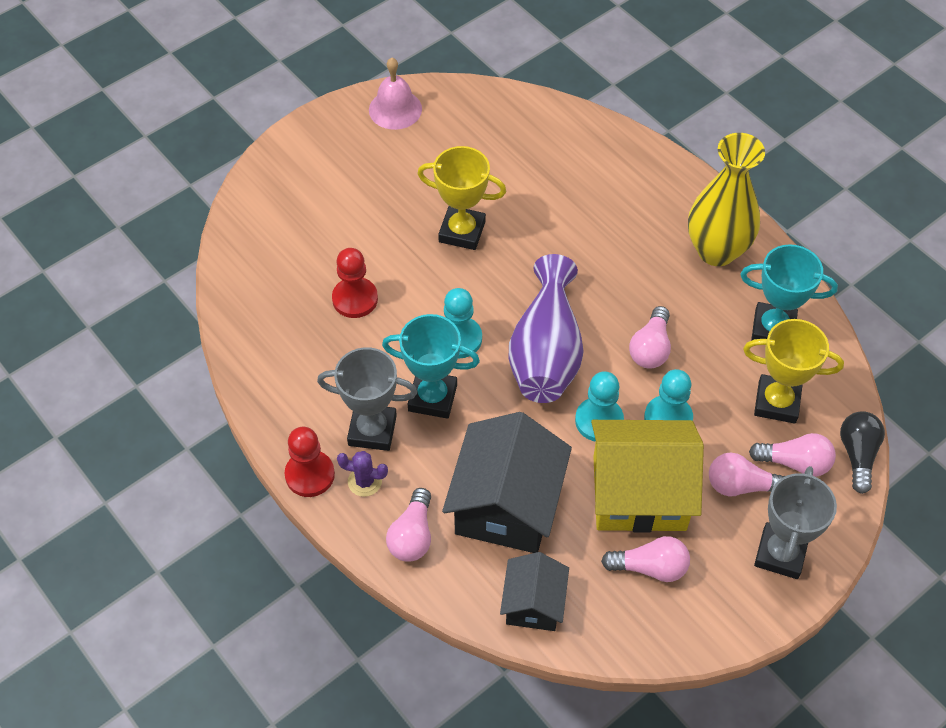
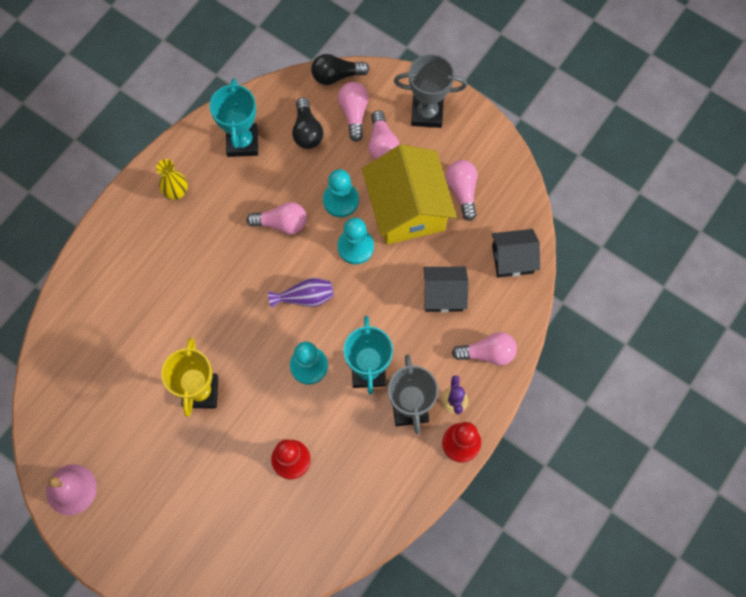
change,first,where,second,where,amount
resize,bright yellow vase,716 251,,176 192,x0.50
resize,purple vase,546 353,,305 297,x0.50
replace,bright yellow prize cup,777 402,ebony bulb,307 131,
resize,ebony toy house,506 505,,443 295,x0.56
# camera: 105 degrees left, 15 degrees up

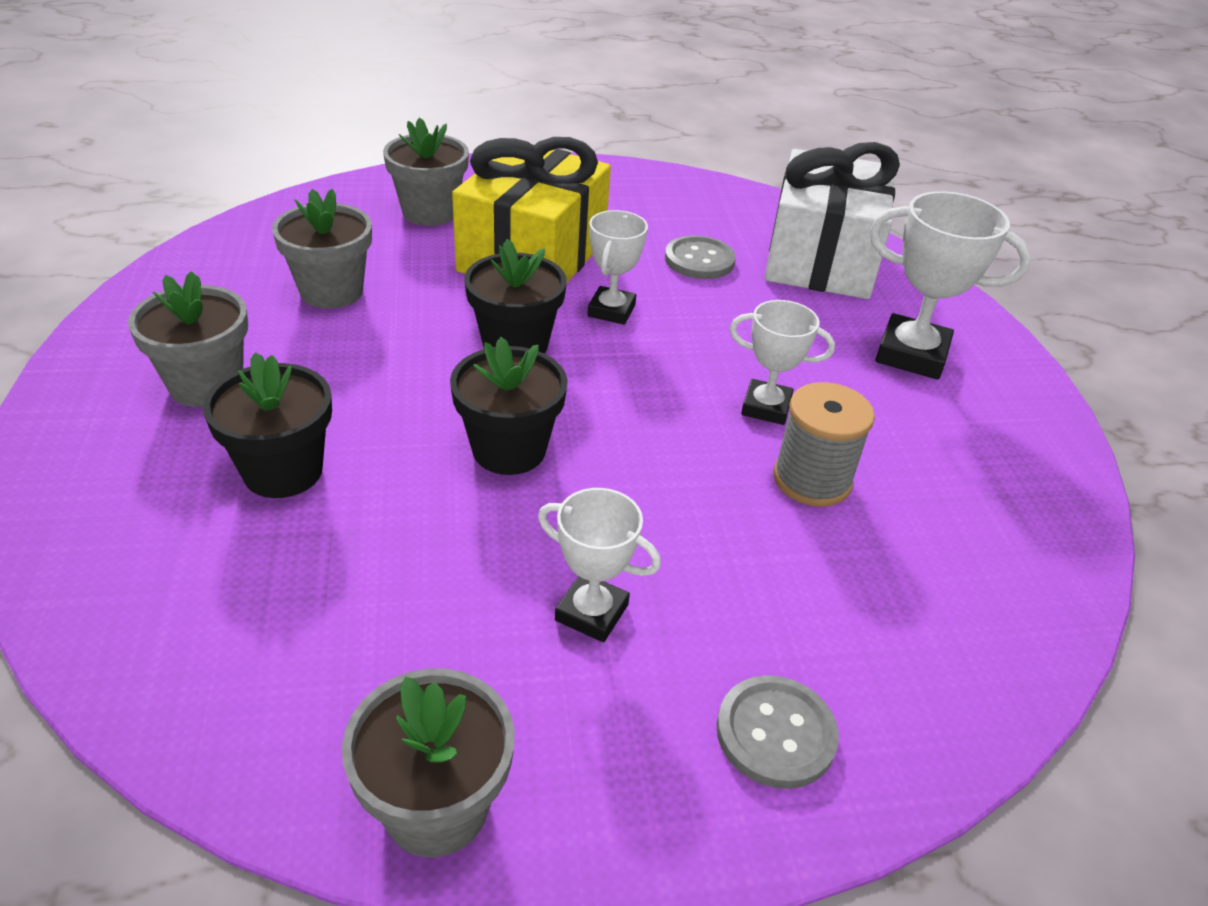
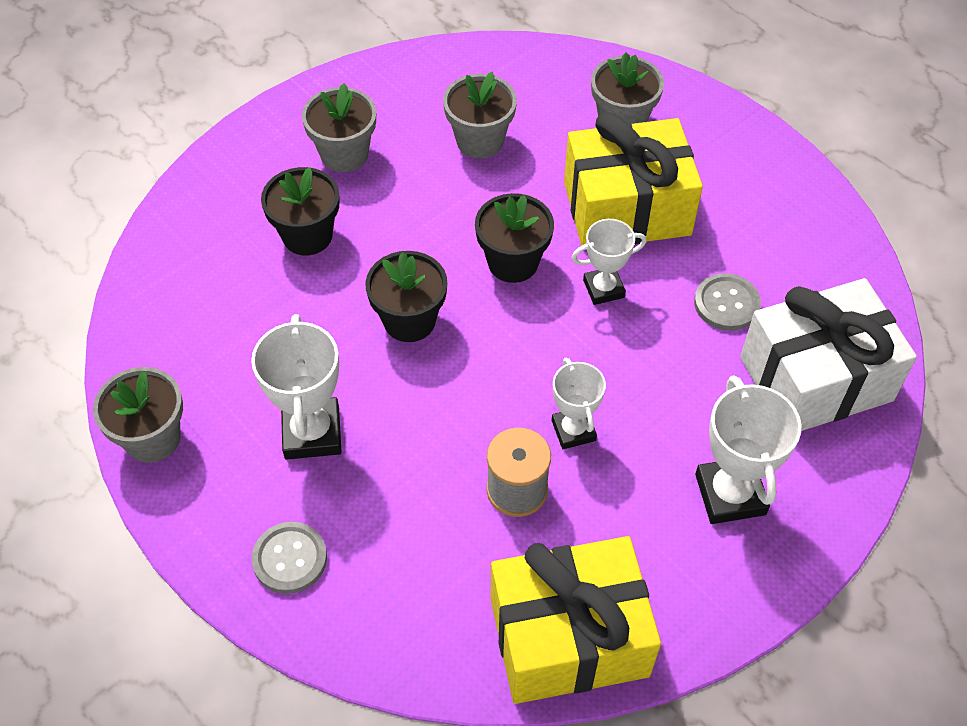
change,first,where,second,where,amount
resize,white prize cup,591 612,,312 433,x1.57
insert,,,bright yellow gift,569 637,
# camera: 60 degrees right, 15 degrees up

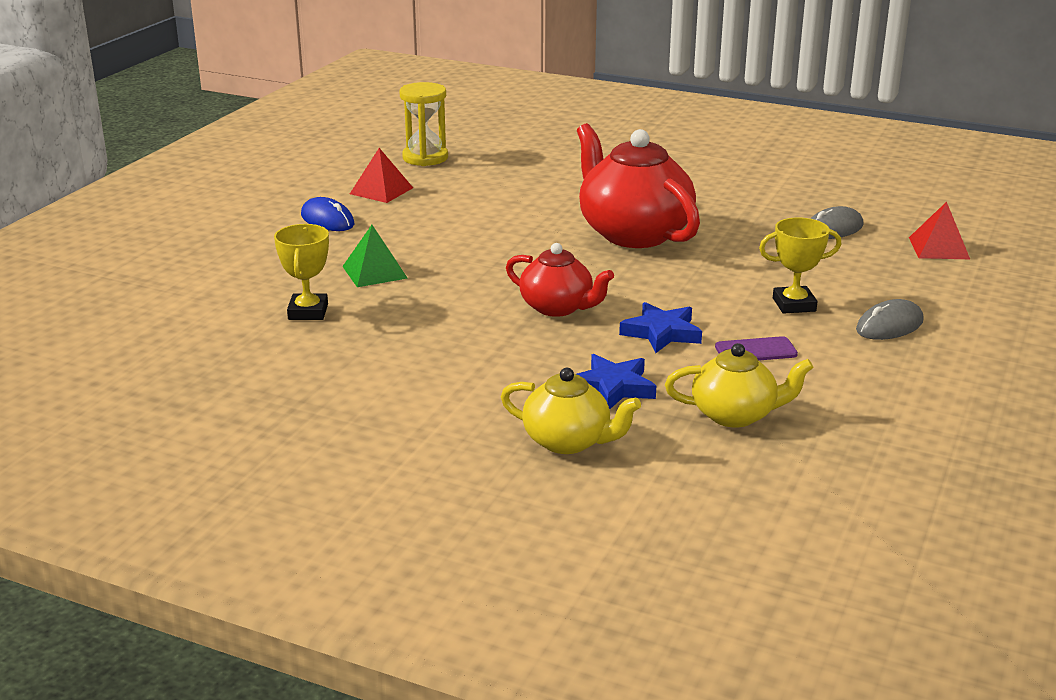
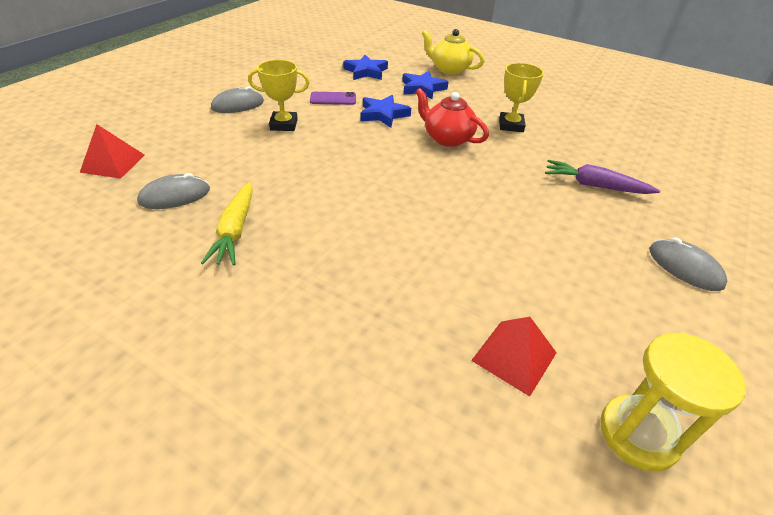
change,first,where,second,where,amount
delete,red tea pot,633 233,,,
move,red pyramid shape,381 191,,514 356,
recolor,blue mouse,327 220,ash-grey mouse,685 267,
move,bright yellow prize cup,308 312,,511 125,
replace,emerald pyramid shape,374 272,purple carrot,594 186,
replace,bright yellow tea pot,735 415,blue star shape,366 72,
insert,,,bright yellow carrot,235 230,
# camera: 175 degrees left, 15 degrees up

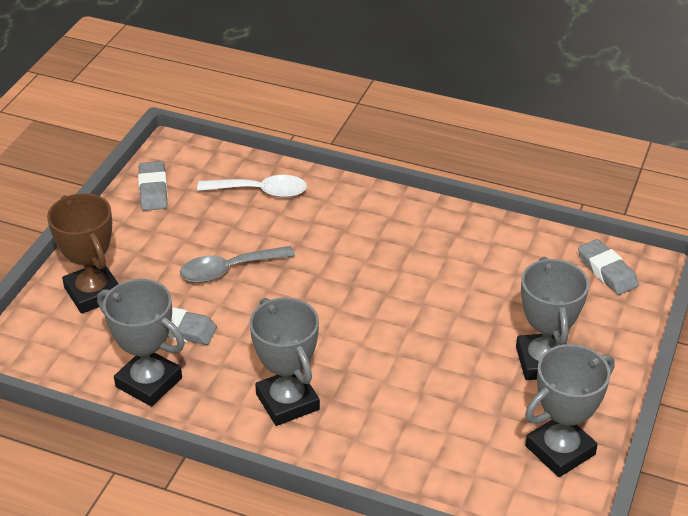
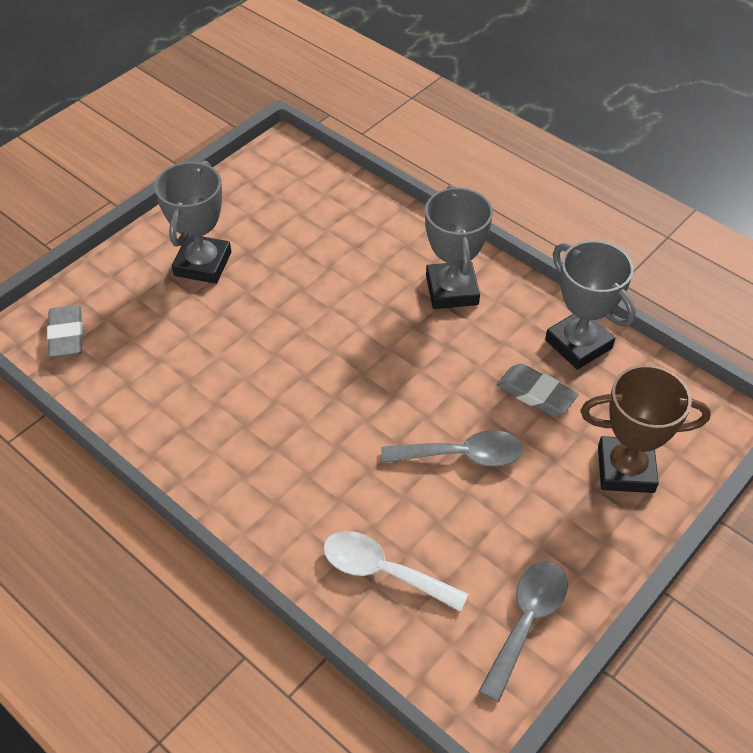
change,first,where,second,where,amount
replace,ash-grey eraser,153 190,ash-grey teaspoon,527 622,
rotate,dark brown prize cup,93 293,,625 469,75 degrees counterclockwise
delete,ash-grey prize cup,560 450,,,
# camera: 160 degrees left, 10 degrees up

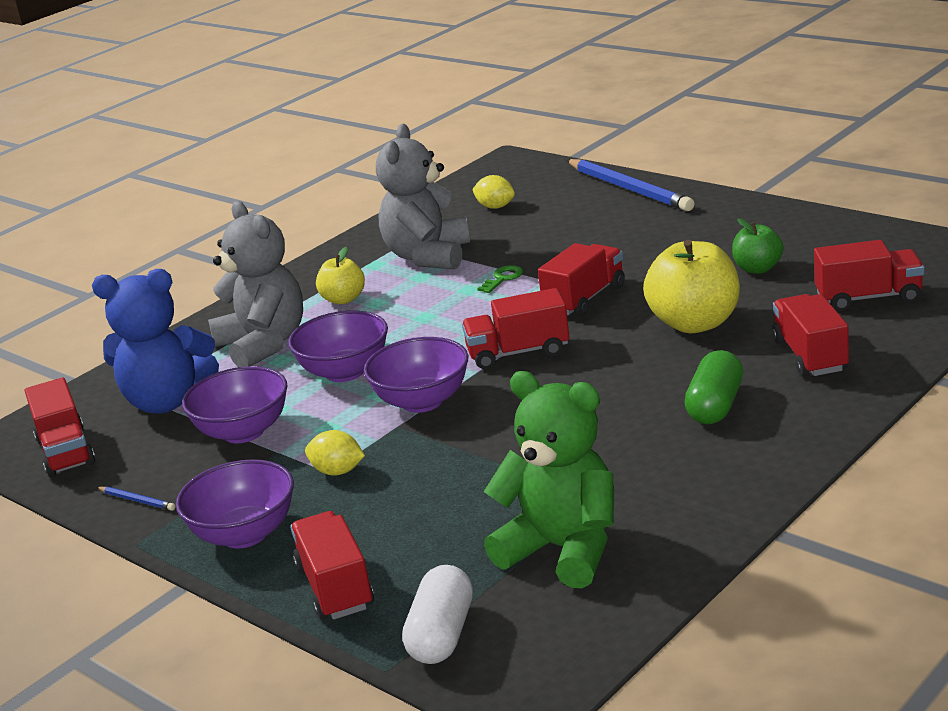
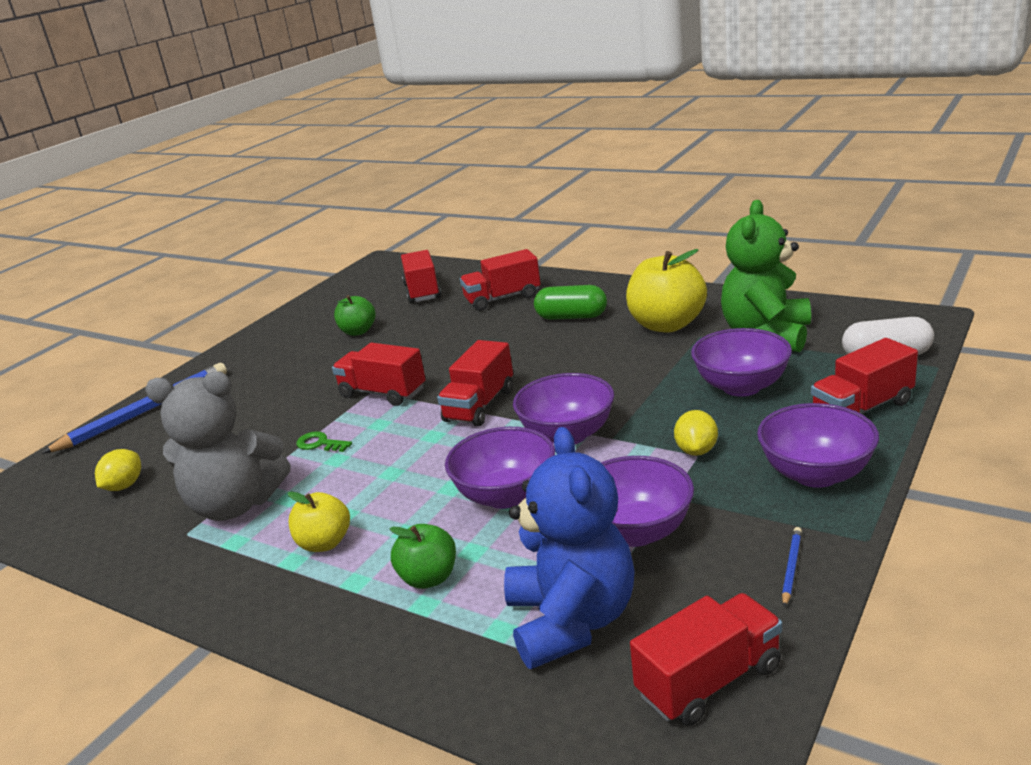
change,first,where,second,where,amount
replace,ash-grey teddy bear,264 344,emerald apple fruit,429 578,
move,bright yellow apple fruit,695 323,,667 325,
rotate,red lorry,518 352,,479 405,45 degrees clockwise
insert,,,purple bowl,741 386,
# camera: 100 degrees left, 0 degrees up

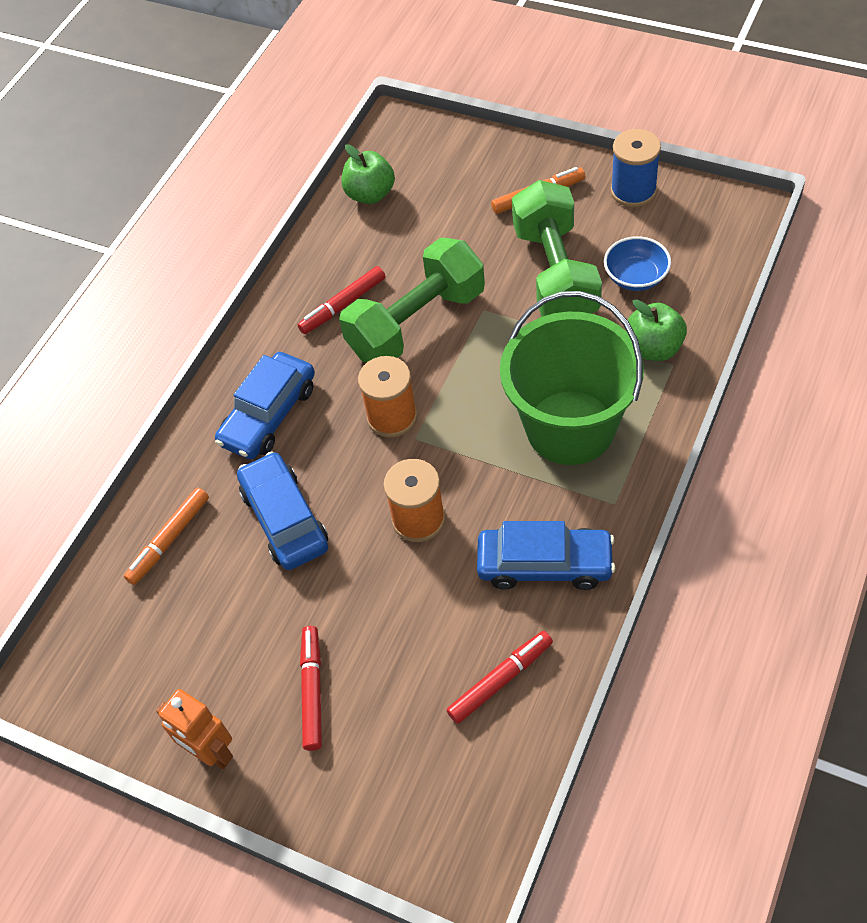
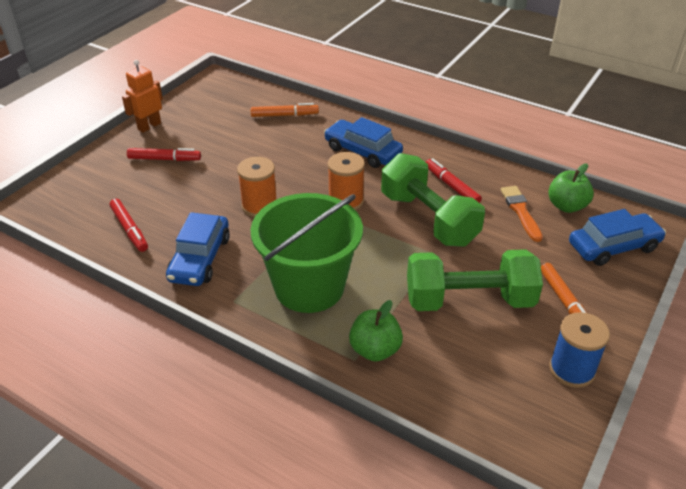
change,first,where,second,where,amount
delete,blue bowl,636 277,,,
move,blue automobile,285 519,,613 247,
rotate,bright orange marker,169 540,,284 115,135 degrees clockwise
insert,,,bright orange brush,520 211,
# camera: 90 degrees right, 15 degrees down

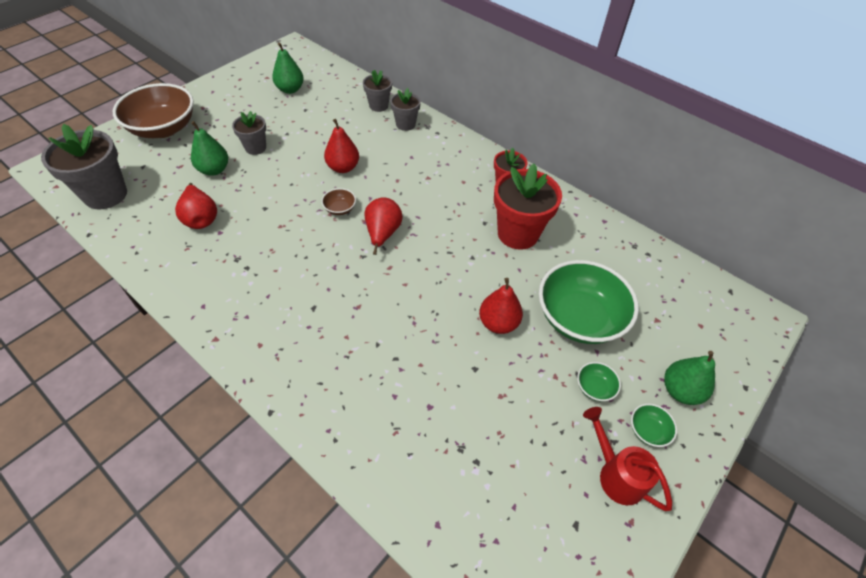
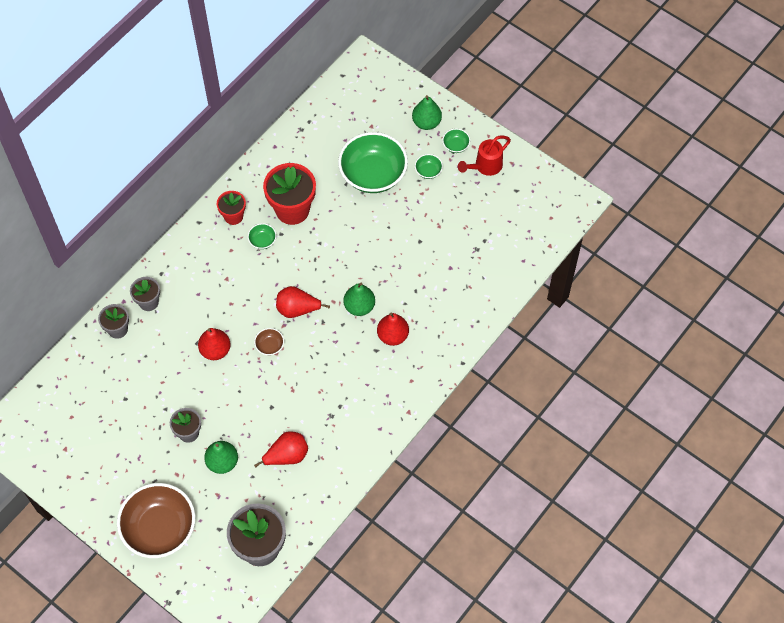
change,first,where,second,where,amount
move,emerald pear fruit,290 89,,359 306,
move,red pear fruit,498 323,,392 336,
insert,,,emerald bowl,262 241,
# camera: 90 degrees left, 10 degrees up

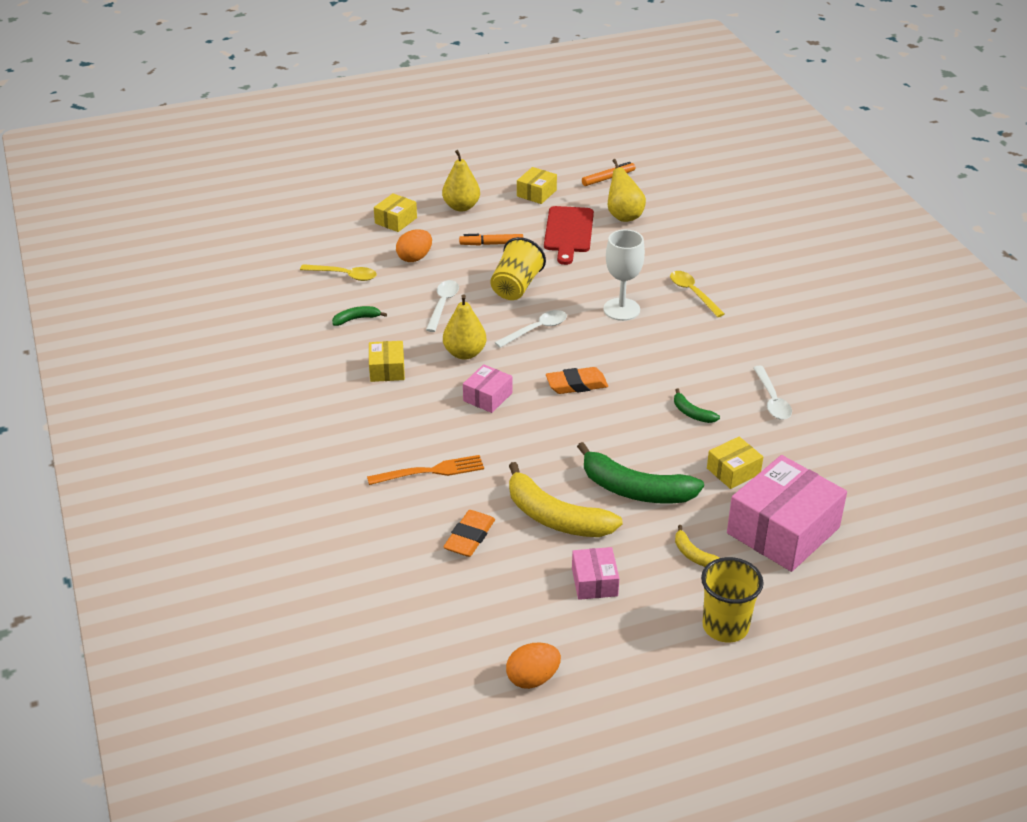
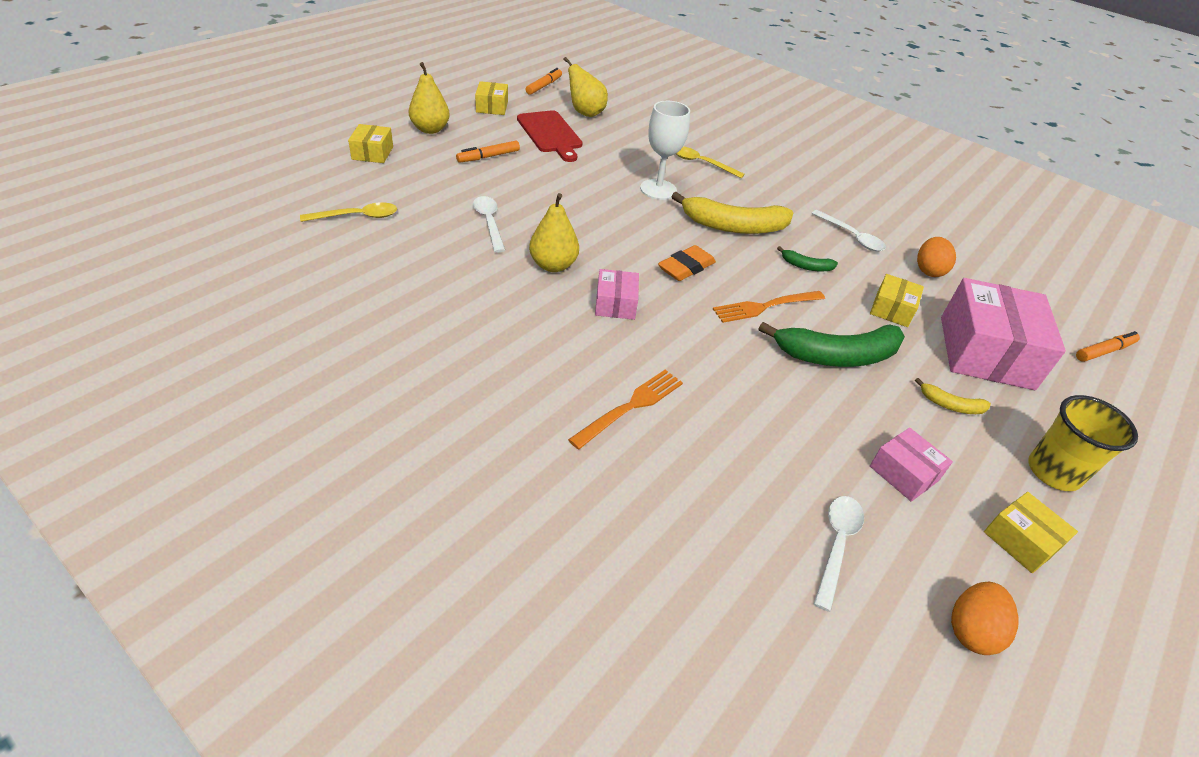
change,first,where,second,where,amount
move,bright orange egg shape,414 258,,928 270,
delete,bright yellow tumbler,516 286,,,
delete,emerald banana fruit,356 319,,,
move,white teaspoon,536 330,,836 545,
move,bright yellow box,387 369,,1021 540,
move,bright yellow banana fruit,555 517,,733 226,
delete,bright orange eraser,469 537,,,
insert,,,bright orange fork,765 307,
insert,,,bright orange marker,1104 351,
# camera: 35 degrees left, 5 degrees up

